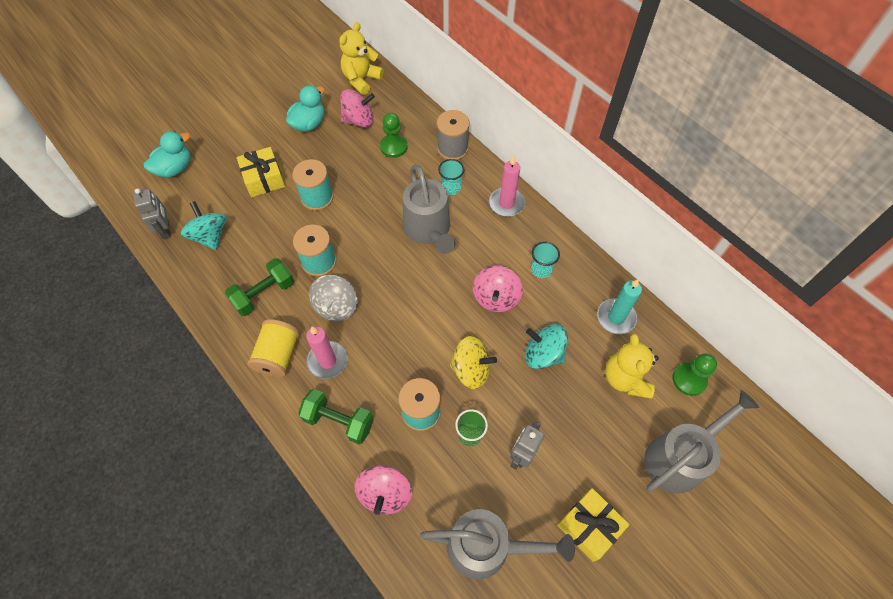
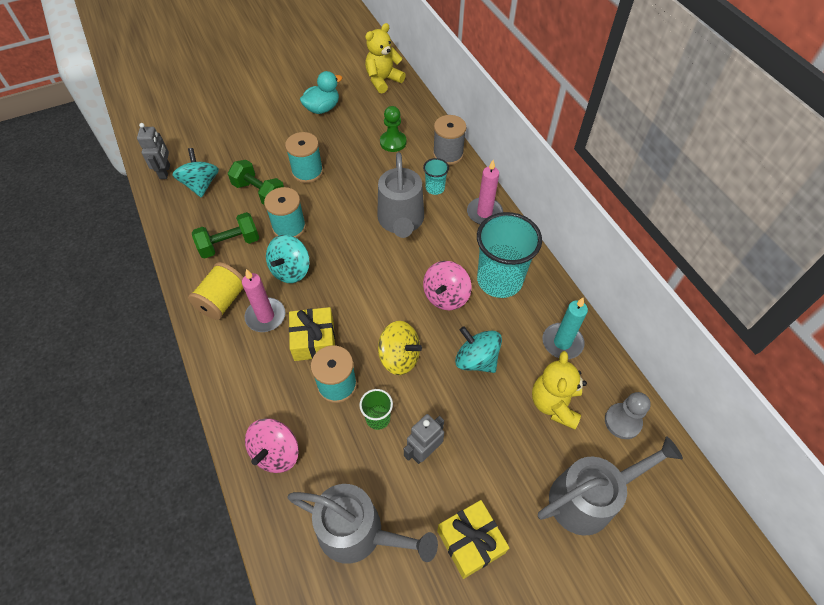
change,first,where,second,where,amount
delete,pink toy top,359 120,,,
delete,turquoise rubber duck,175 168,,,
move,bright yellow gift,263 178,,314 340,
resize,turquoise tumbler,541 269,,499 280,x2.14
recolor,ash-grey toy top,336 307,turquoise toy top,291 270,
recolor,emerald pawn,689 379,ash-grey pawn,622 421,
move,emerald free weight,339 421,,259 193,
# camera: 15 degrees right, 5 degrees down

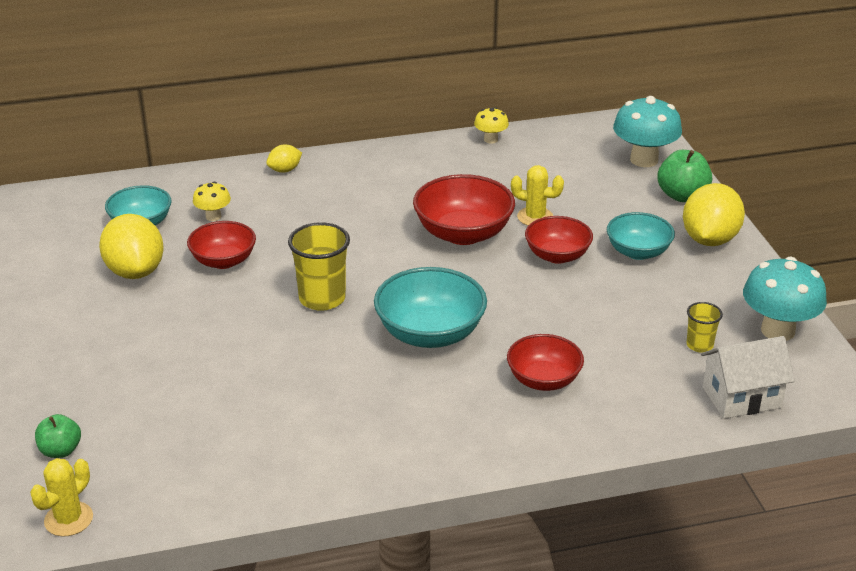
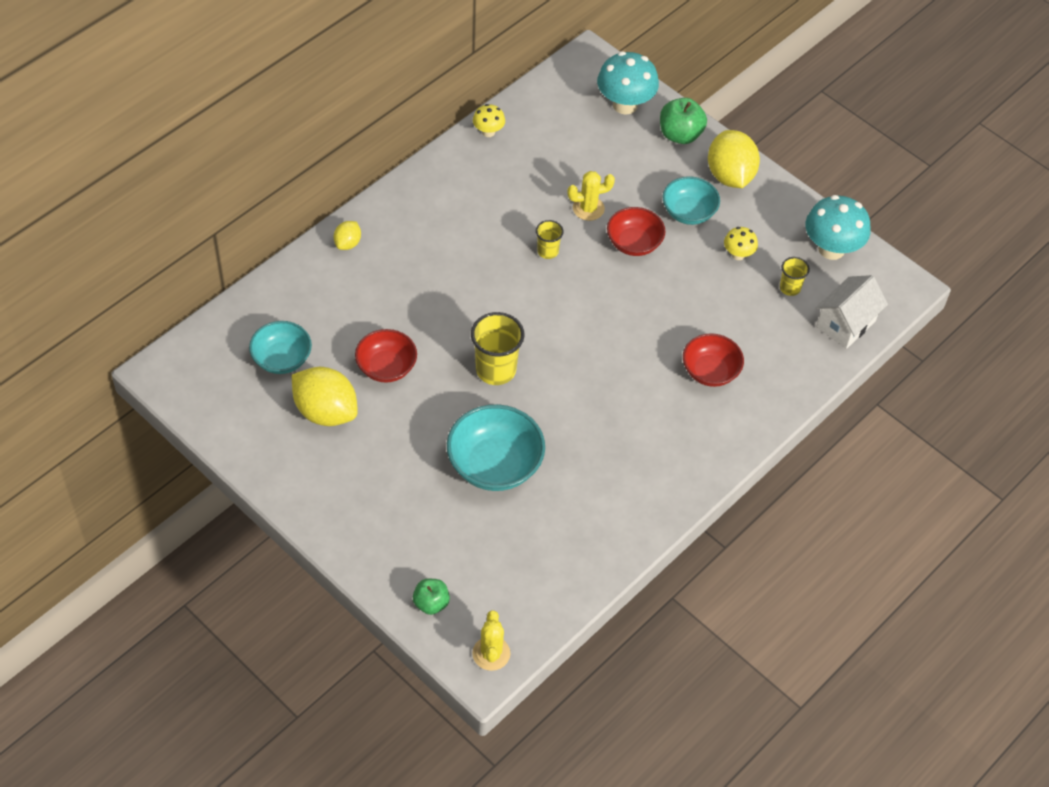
change,first,where,second,where,amount
replace,red bowl,463 233,bright yellow tumbler,547 251,
move,bright yellow toadstool,213 216,,738 254,
move,turquoise bowl,430 333,,495 465,
# camera: 35 degrees left, 20 degrees up

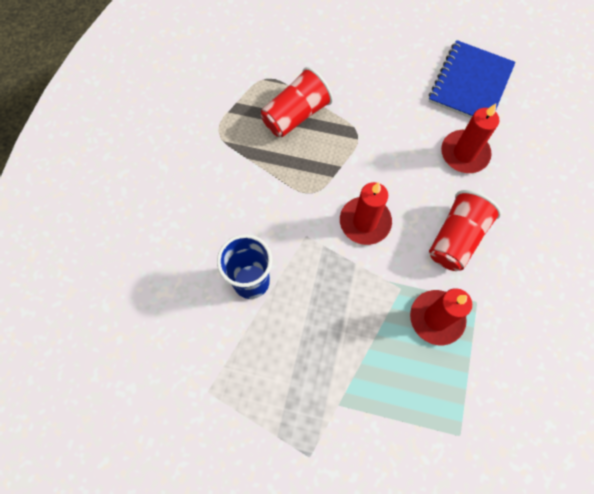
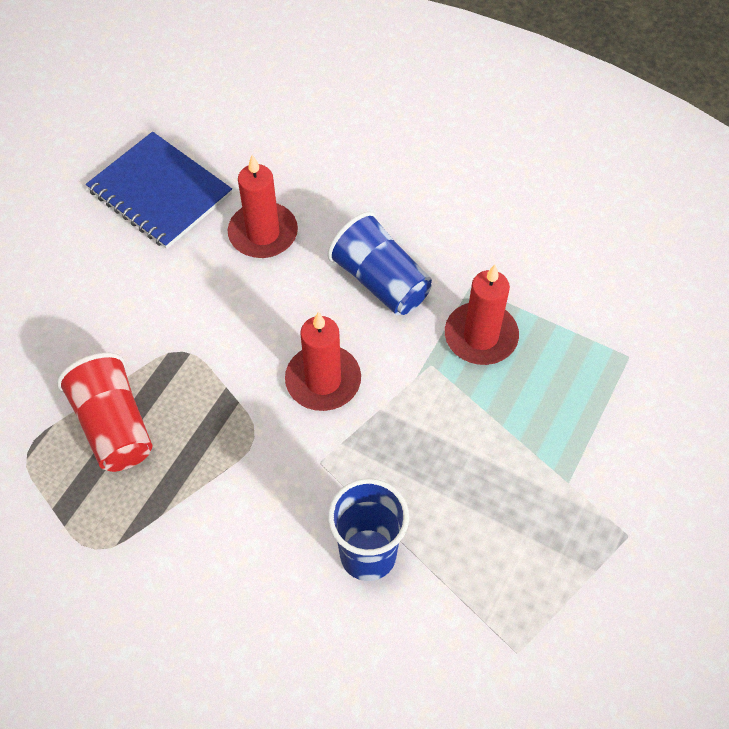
change,first,where,second,where,amount
recolor,red tumbler,456 238,blue tumbler,380 281,
# camera: 75 degrees left, 10 degrees down

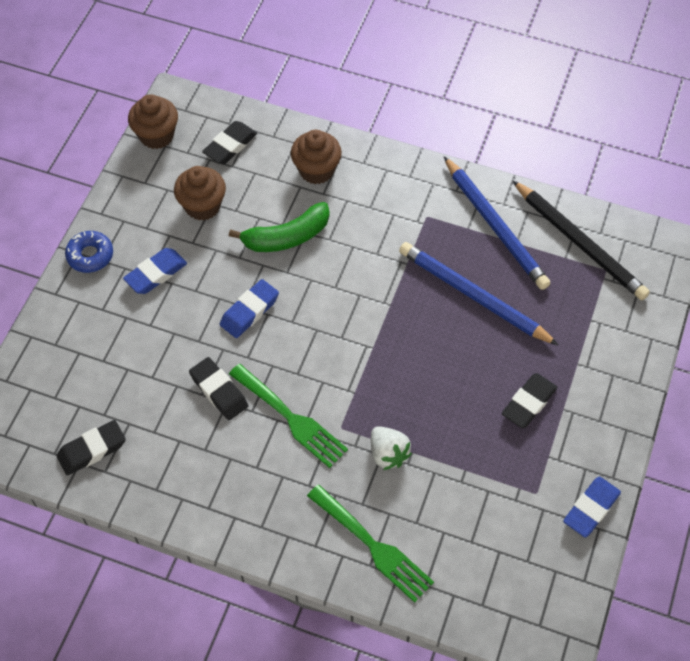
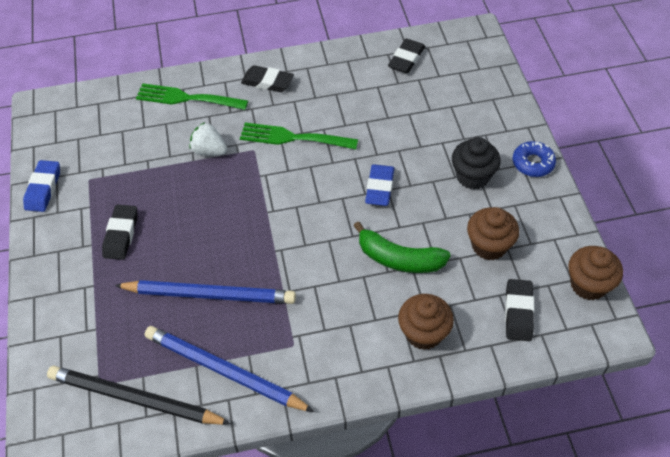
change,first,where,second,where,amount
rotate,emerald banana fruit,287 237,,399 259,105 degrees counterclockwise
replace,blue eraser,156 274,ebony cupcake,472 176,
move,ebony eraser,219 391,,267 82,
# camera: 150 degrees right, 5 degrees down

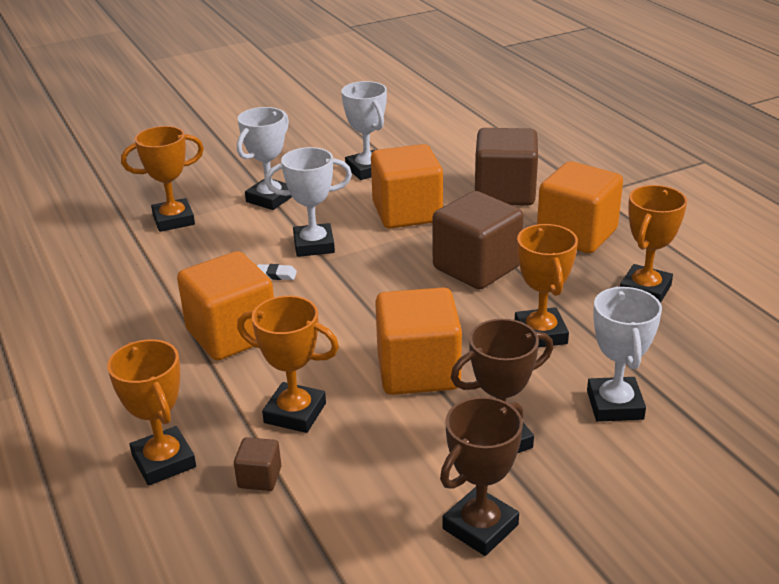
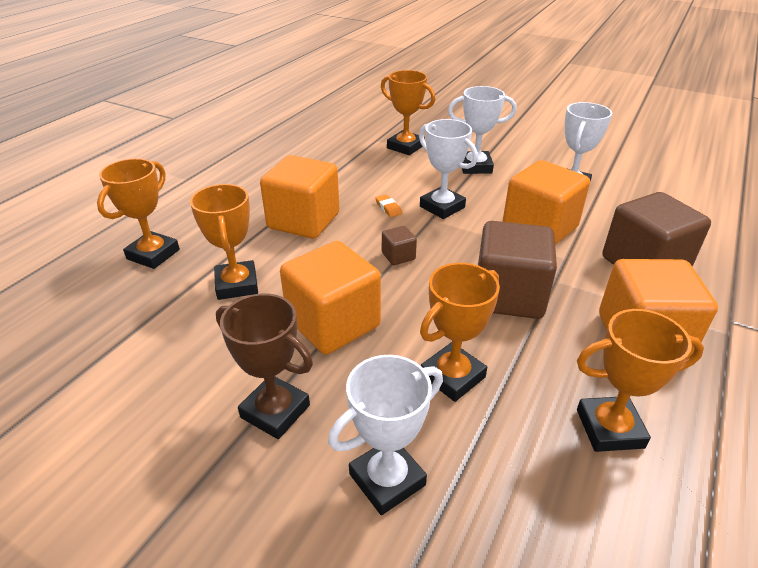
change,first,where,second,where,amount
recolor,white eraser,276 275,bright orange eraser,388 208,
delete,dark brown prize cup,480 527,,,
move,dark brown block,259 477,,398 256,
# camera: 55 degrees right, 5 degrees up

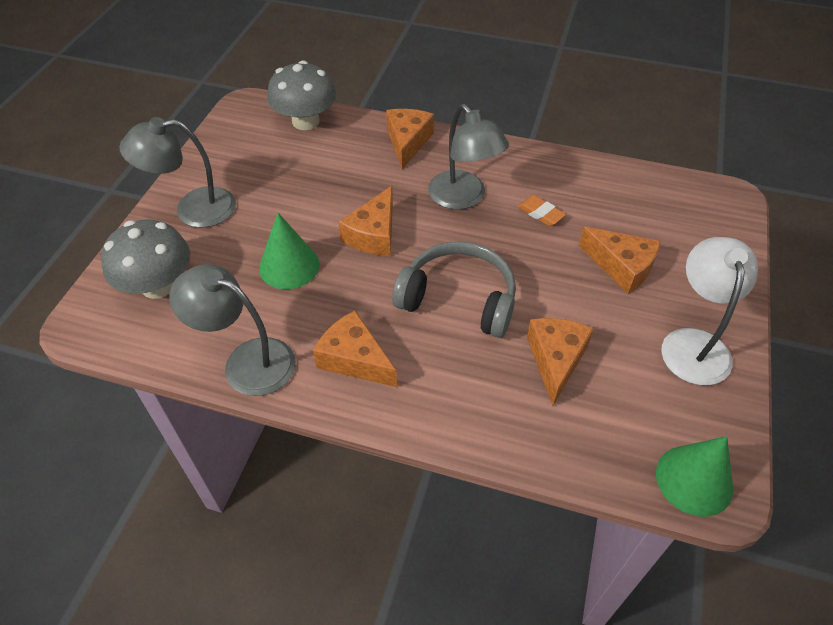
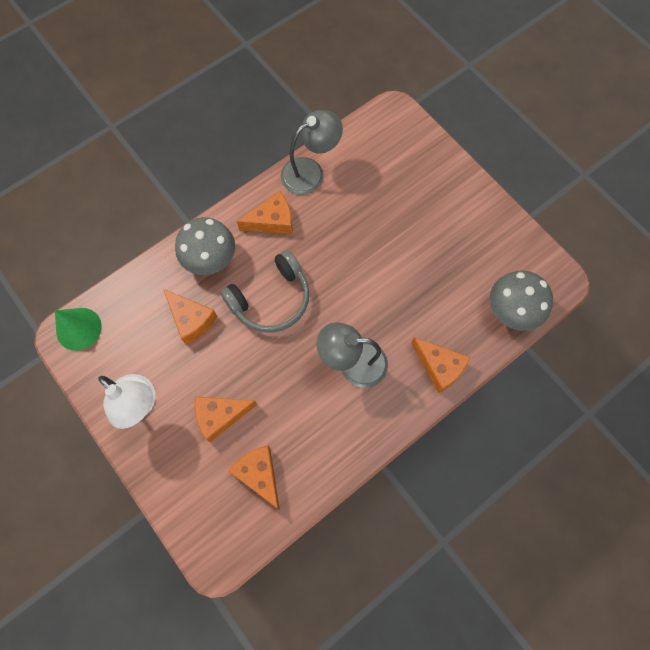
change,first,where,second,where,amount
delete,ash-grey reading lamp,193 209,,,
move,bright orange piece of cheese,374 234,,259 474,
delete,bright orange eraser,540 213,,,
delete,emerald cone,289 266,,,
move,ash-grey toadstool,158 285,,210 258,
# camera: 125 degrees right, 20 degrees up

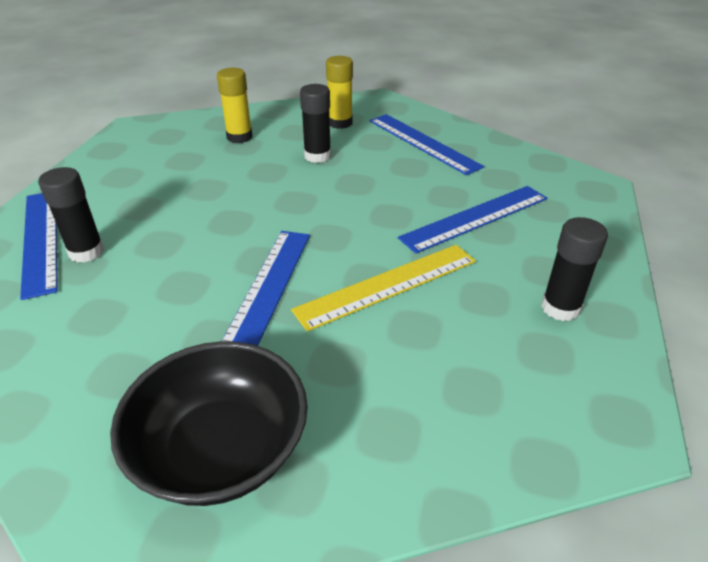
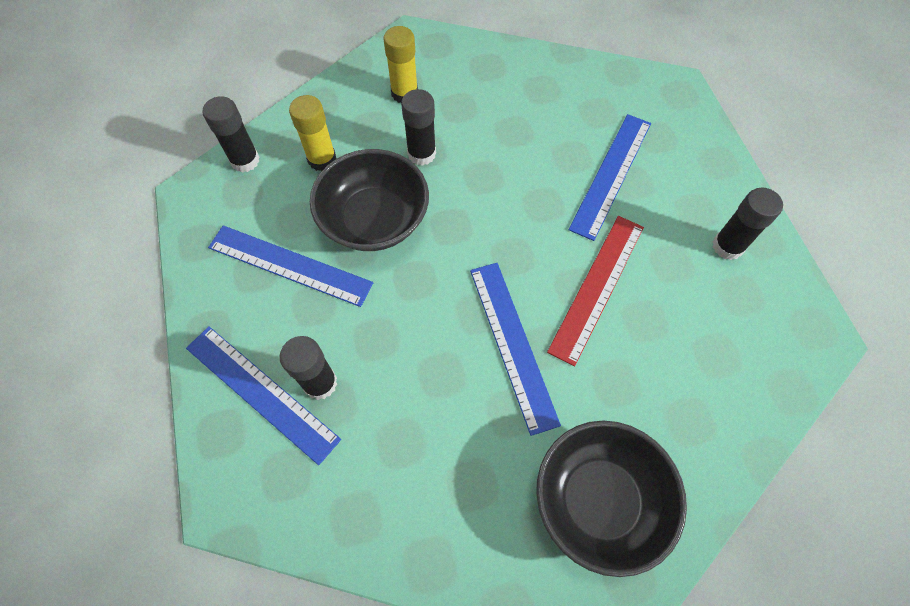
change,first,where,second,where,amount
move,blue ruler,423 143,,289 265,
recolor,bright yellow ruler,387 285,red ruler,597 287,
insert,,,ebony glue,245 160,
insert,,,ebony bowl,374 219,
# camera: 30 degrees left, 25 degrees up

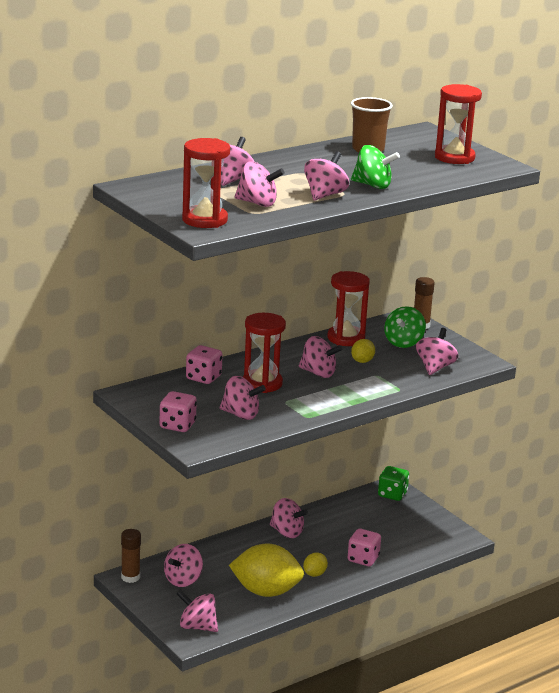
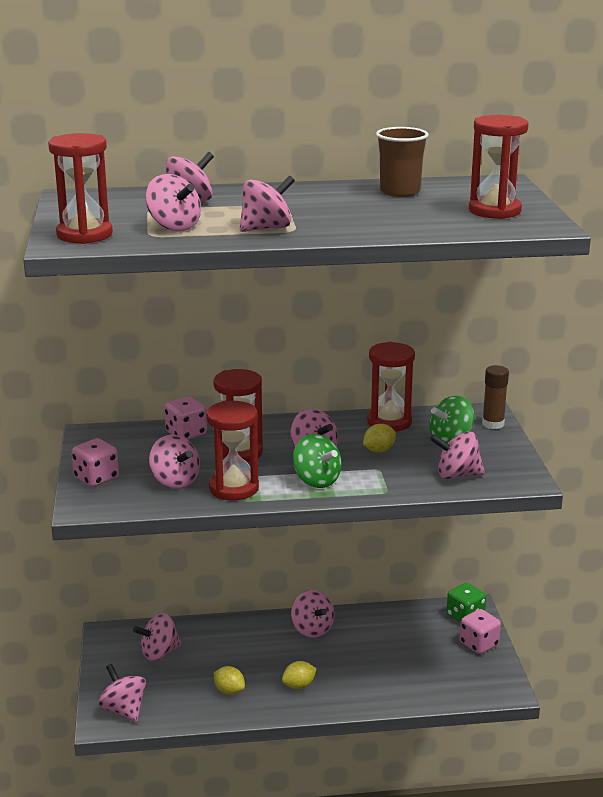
change,first,where,second,where,amount
move,emerald toy top,373 185,,316 480,
rotate,pink toy top,435 367,,457 475,135 degrees counterclockwise
delete,dark brown glue,130 577,,,
move,pink game die,363 559,,479 644,
resize,bright yellow toy lemon,266 592,,229 691,x0.45
insert,,,red sand timer,234 488,
# camera: 30 degrees right, 0 degrees up

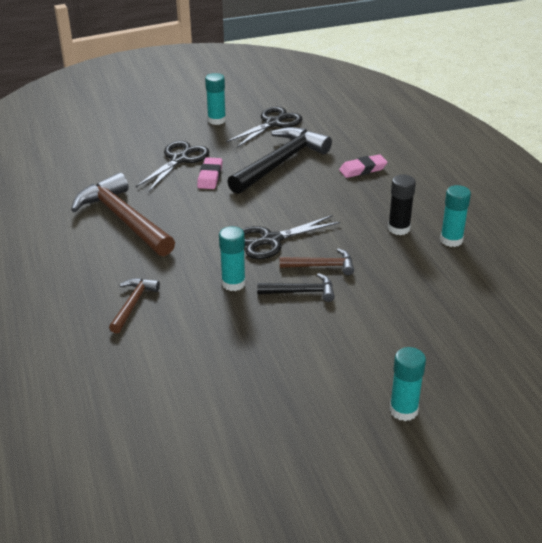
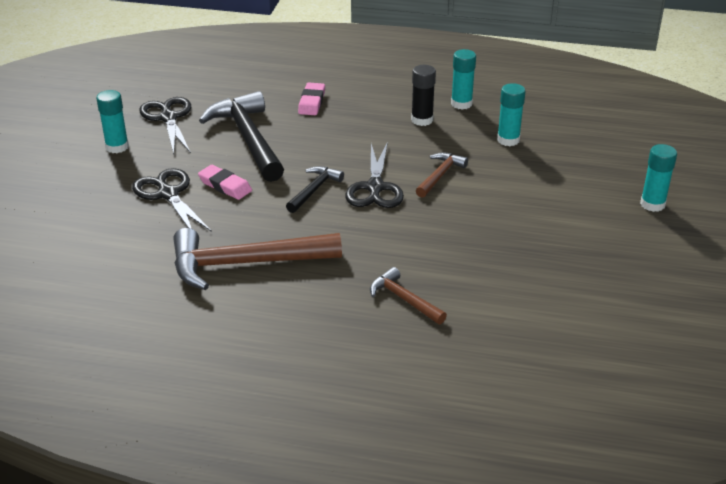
change,first,where,second,where,amount
move,turquoise glue,233 283,,508 140,
move,ebony claw hammer,301 292,,314 190,
# camera: 60 degrees left, 0 degrees up

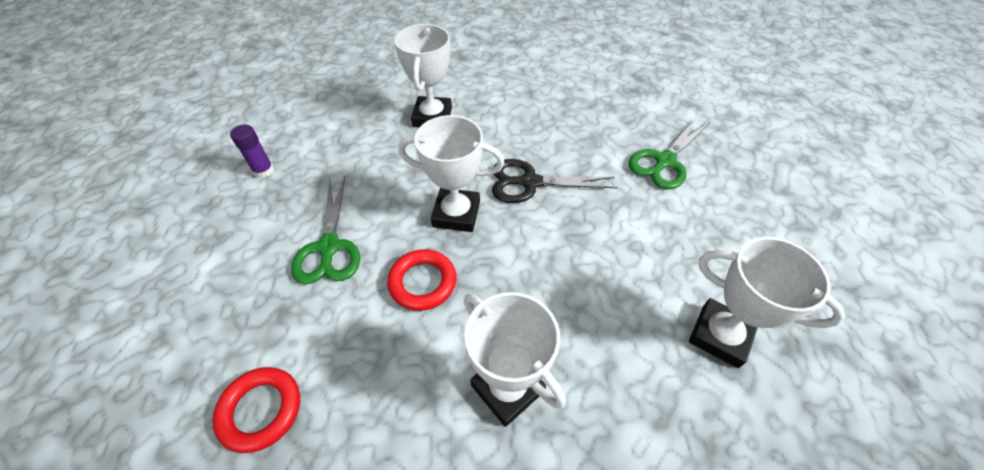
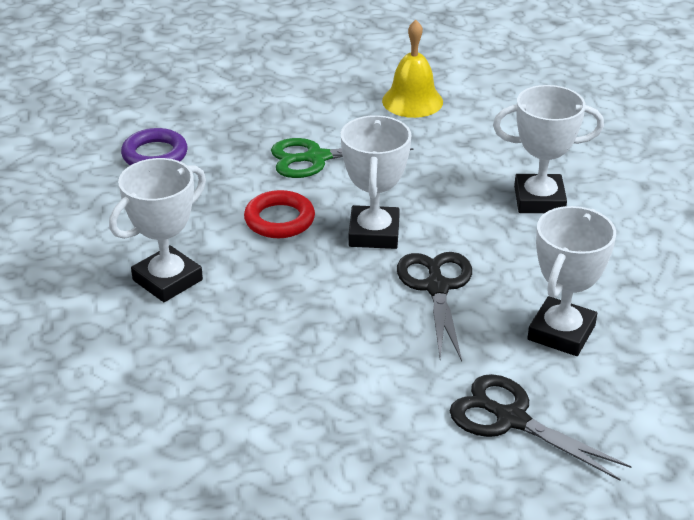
change,first,where,second,where,amount
recolor,emerald scissors,664 161,ebony scissors,511 419,
replace,purple glue,264 171,bright yellow bell,412 101,
move,white prize cup,720 335,,561 332,
recolor,red hoop,261 410,purple hoop,155 154,
# camera: 85 degrees right, 15 degrees down

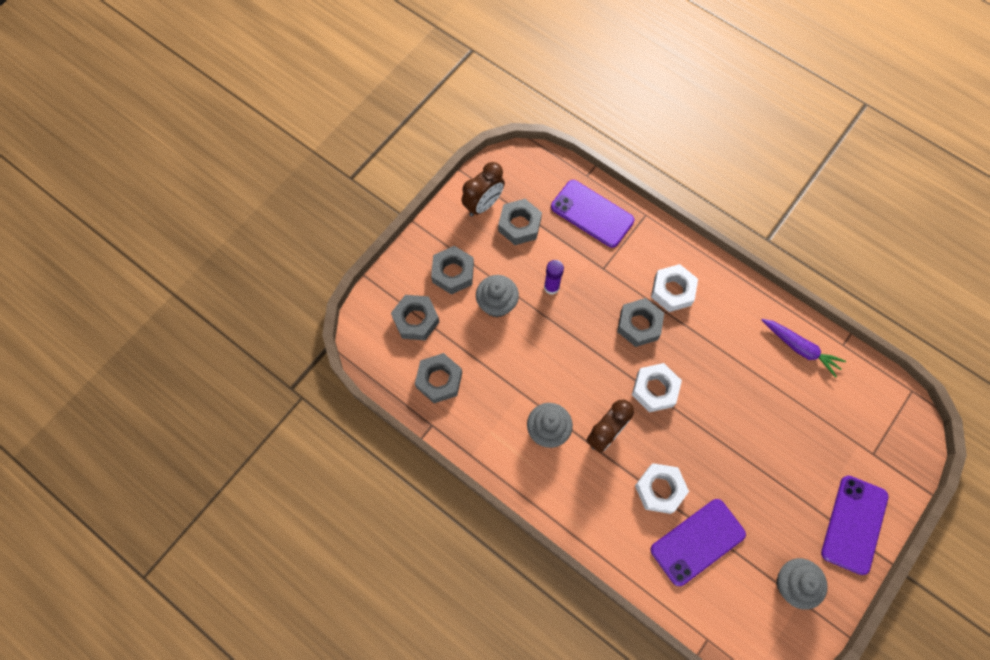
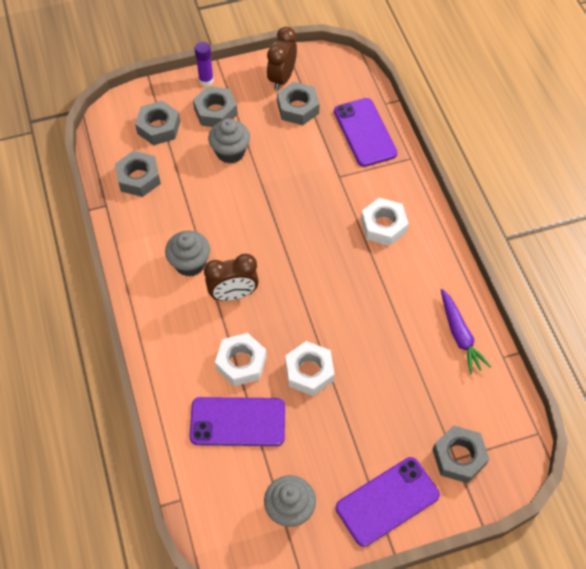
change,first,where,second,where,amount
rotate,dark brown bedside clock,483 204,,282 78,120 degrees clockwise
move,purple glue,551 287,,206 80,
move,ash-grey hex nut,639 325,,459 457,
move,white hex nut,654 389,,309 372,
# camera: 35 degrees right, 10 degrees down

